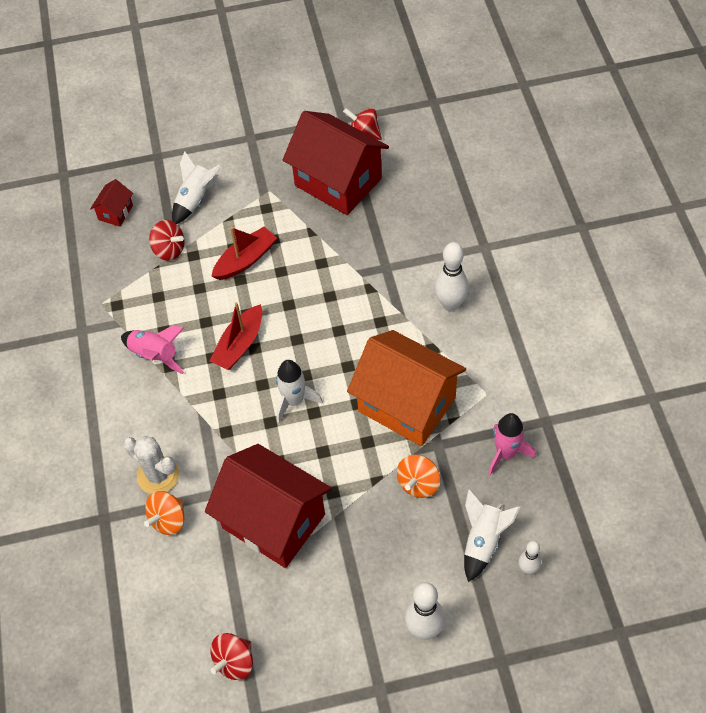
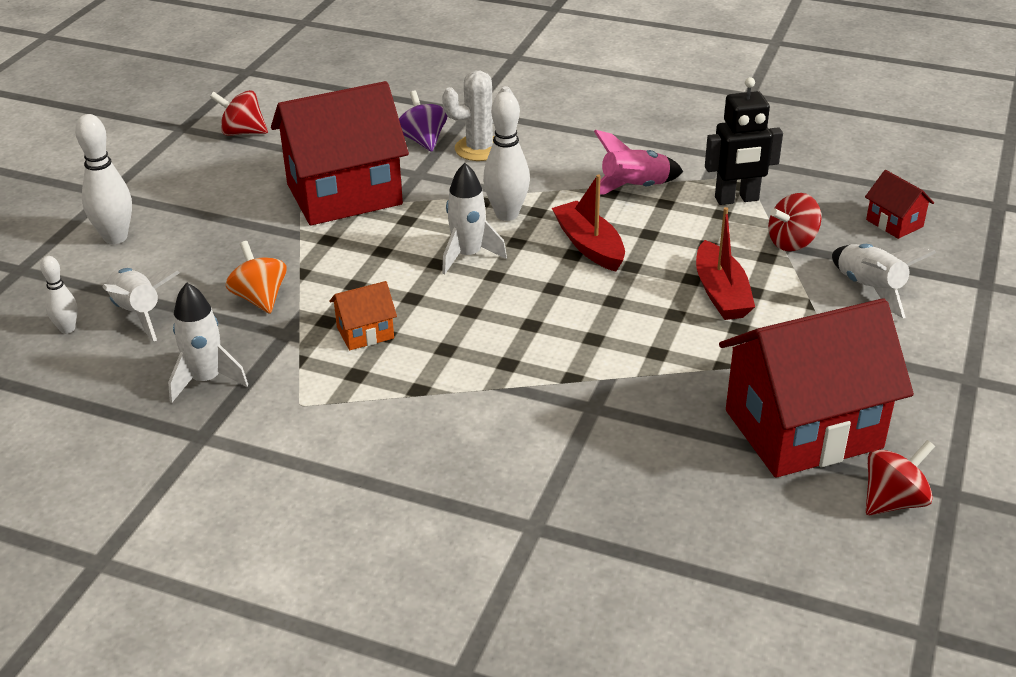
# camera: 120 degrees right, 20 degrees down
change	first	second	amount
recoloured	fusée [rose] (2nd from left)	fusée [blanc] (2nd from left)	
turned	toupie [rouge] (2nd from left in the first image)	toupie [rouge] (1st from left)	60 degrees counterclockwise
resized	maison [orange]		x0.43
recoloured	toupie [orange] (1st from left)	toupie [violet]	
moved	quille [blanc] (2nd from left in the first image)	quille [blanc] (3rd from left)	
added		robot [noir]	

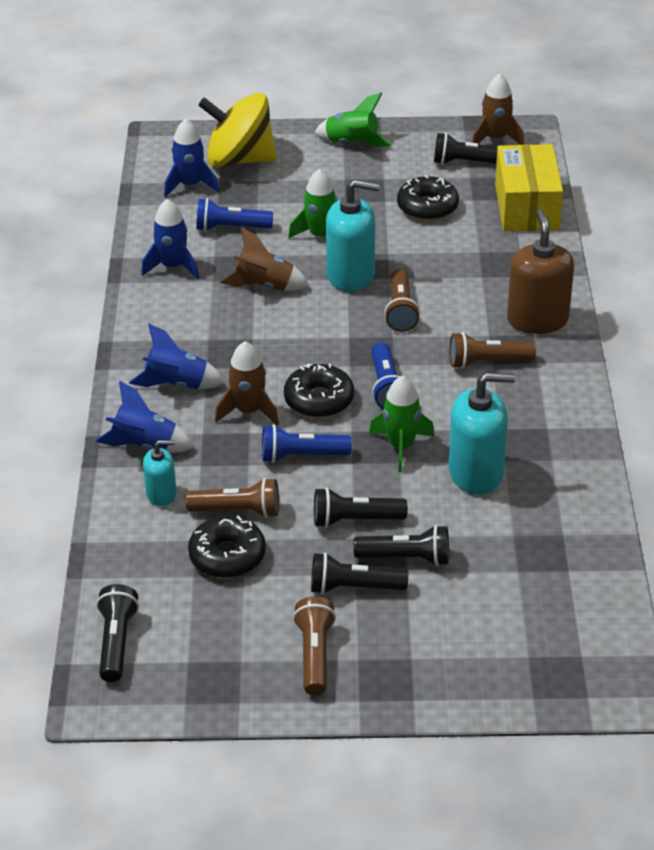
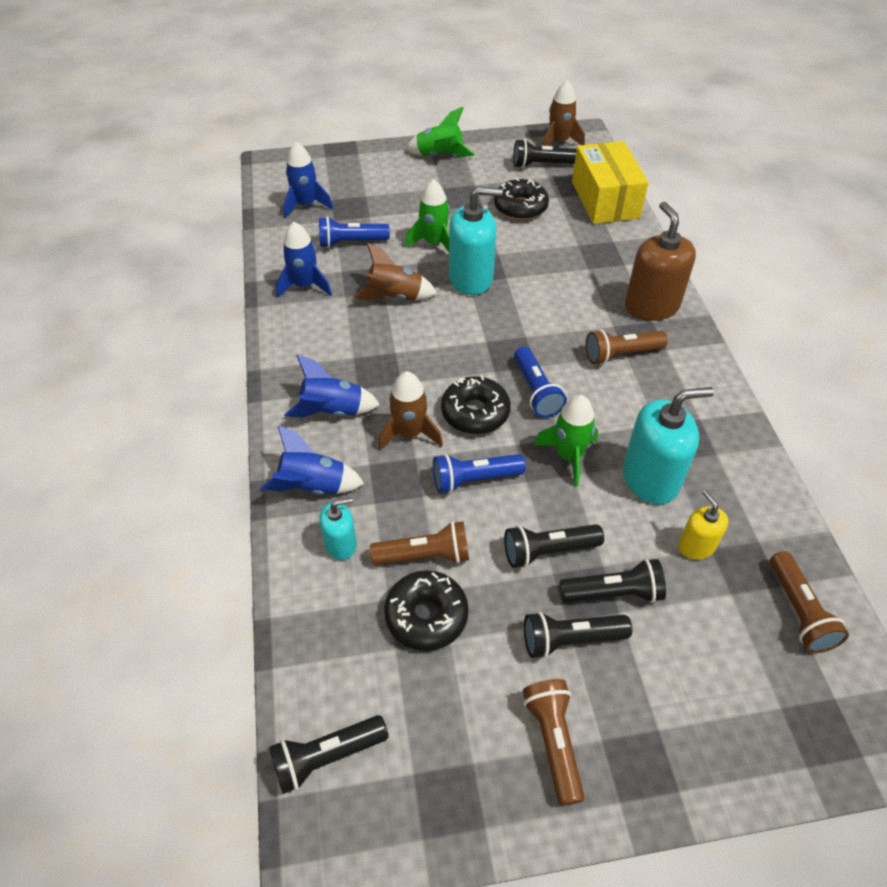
# camera: 10 degrees left, 10 degrees up
change	first	second	amount
turned	lampe de poche [noir] (1st from left)		105 degrees counterclockwise
added		distributeur de savon [jaune]	
moved	lampe de poche [marron] (3rd from left in the first image)	lampe de poche [marron] (4th from left)	
removed	toupie [jaune]		

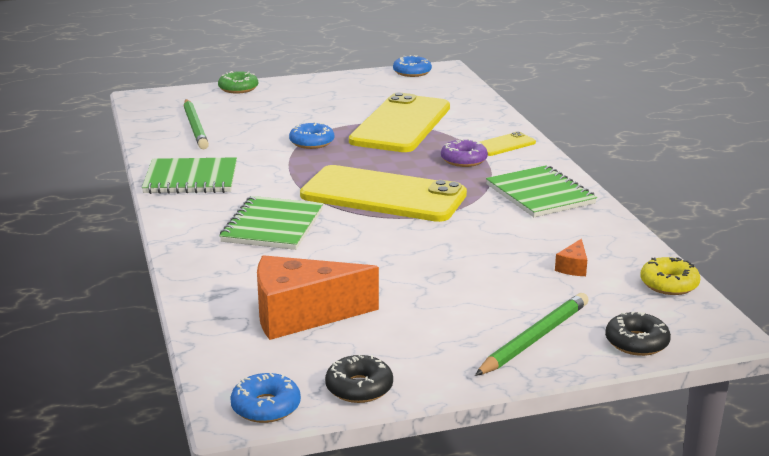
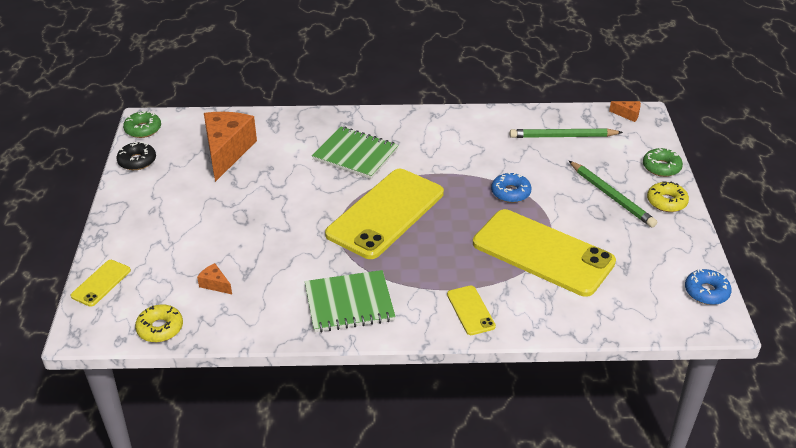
# camera: 105 degrees right, 15 degrees up
change	first	second	amount
replaced	beignet [noir] (2nd from left)	téléphone [jaune] (1st from left)	
recoloured	beignet [bleu] (1st from left)	beignet [vert] (1st from left)	
moved	crayon [vert] (2nd from left)		
added		fromage [orange] (3rd from left)	
added		beignet [jaune] (2nd from left)	
removed	carnet [vert] (1st from left)		
removed	beignet [violet]		

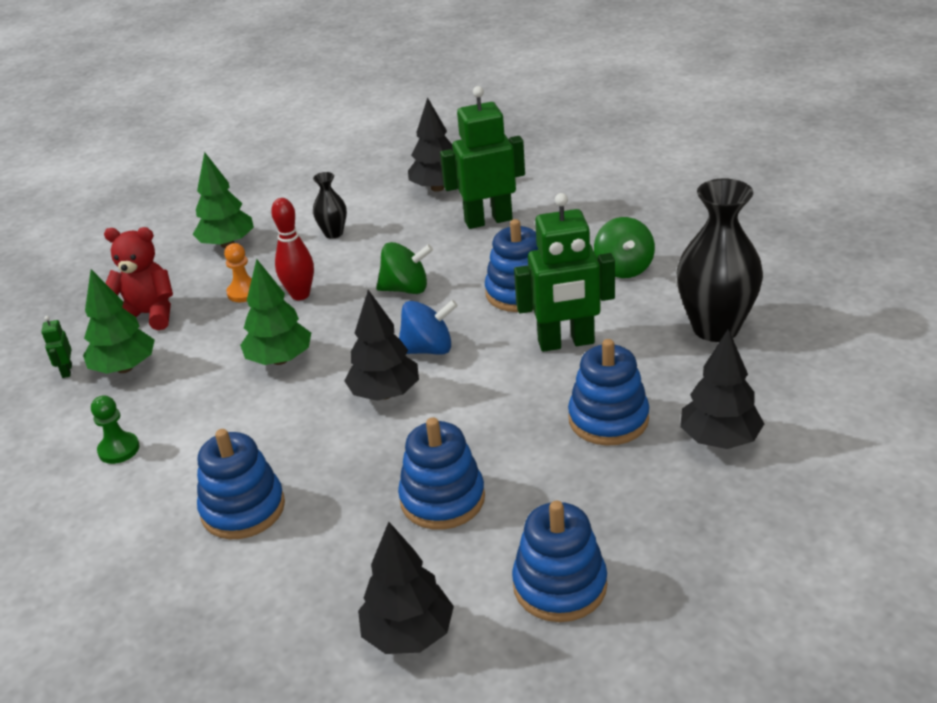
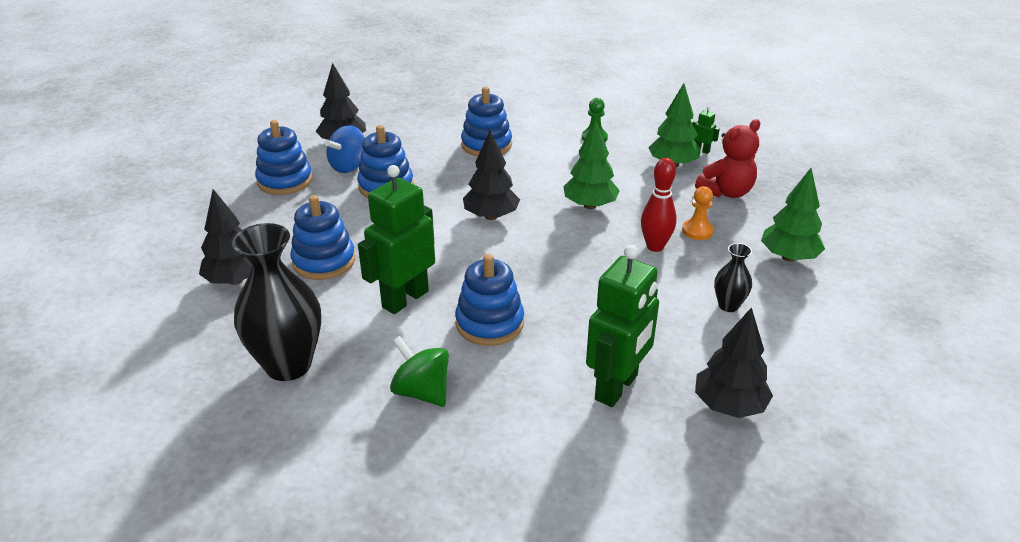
# camera: 135 degrees right, 0 degrees up
change	first	second	amount
moved	toupie [bleu]		
removed	toupie [vert] (1st from left)		

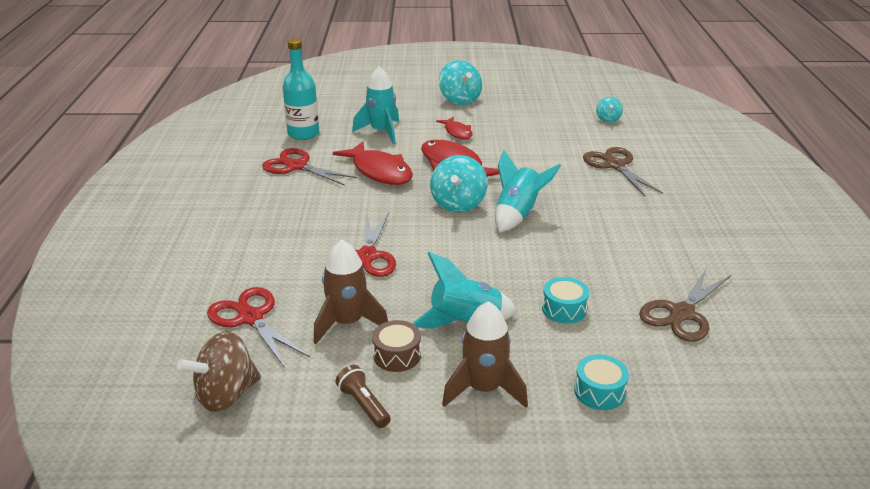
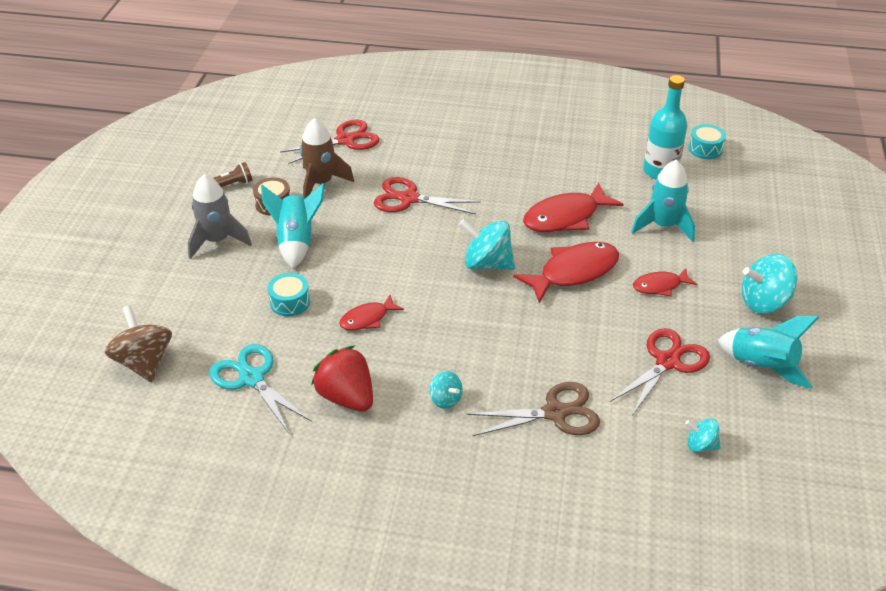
# camera: 100 degrees right, 10 degrees up
change	first	second	amount
moved	toupie [marron]		
recoloured	fusée [marron] (2nd from left)	fusée [gris]	
recoloured	ciseaux [marron] (2nd from left)	ciseaux [turquoise]	
added		fraise [rouge]	
added		poisson [rouge] (1st from left)	
added		toupie [turquoise] (1st from left)	
moved	ciseaux [rouge] (2nd from left in the first image)	ciseaux [rouge] (3rd from left)	
moved	tambour [turquoise] (2nd from left)		
moved	fusée [turquoise] (3rd from left)		

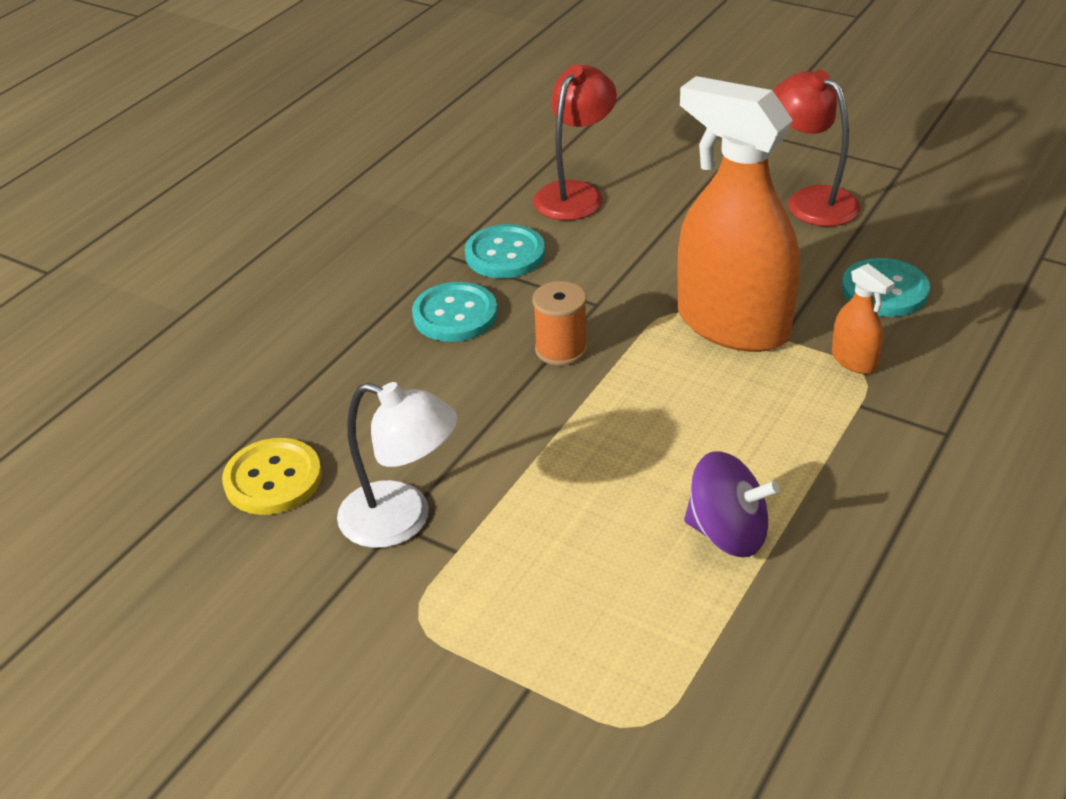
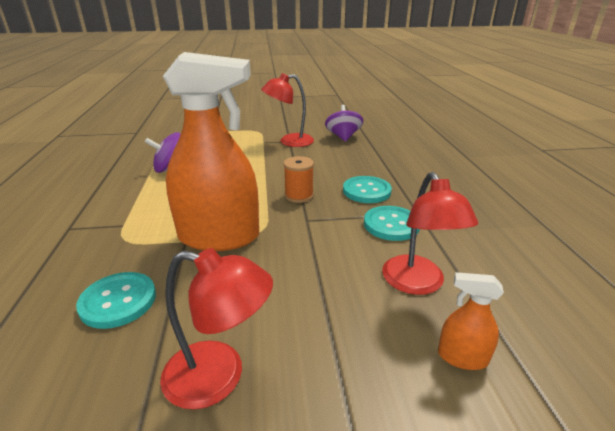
# camera: 140 degrees right, 10 degrees down
change	first	second	amount
recoloured	lampe [blanc]	lampe [rouge] (2nd from left)	
replaced	bouton [jaune]	toupie [violet] (2nd from left)	
moved	vaporisateur [orange] (2nd from left)		

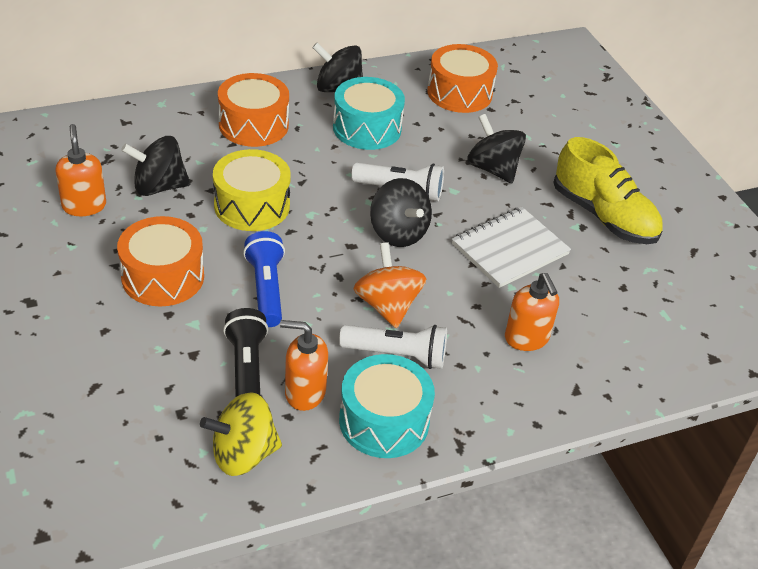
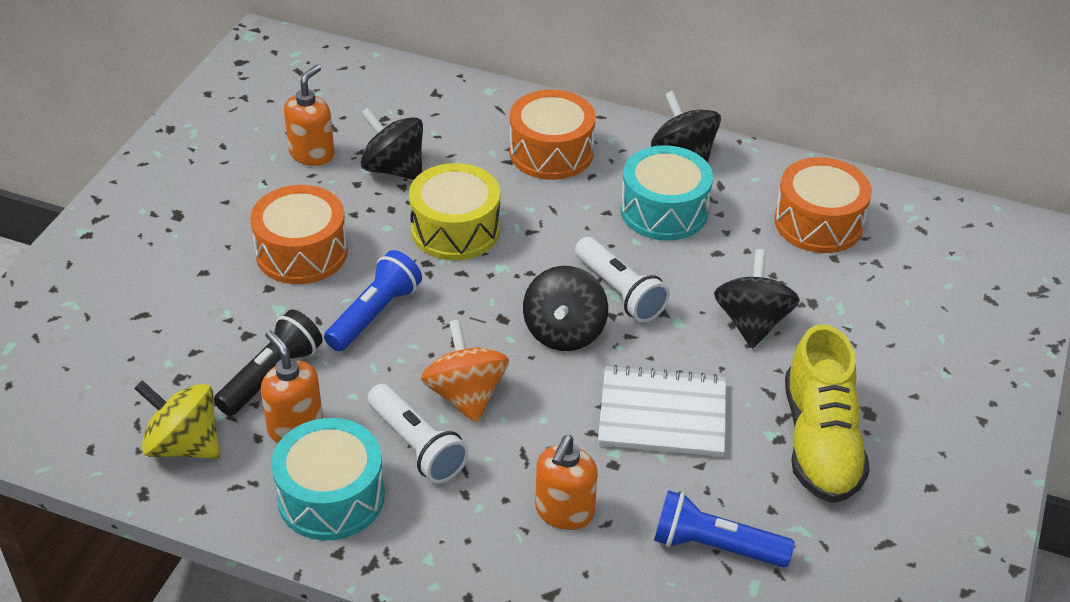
# camera: 45 degrees right, 0 degrees up
change	first	second	amount
turned	toupie [orange]		45 degrees counterclockwise
added		lampe de poche [bleu] (2nd from left)	

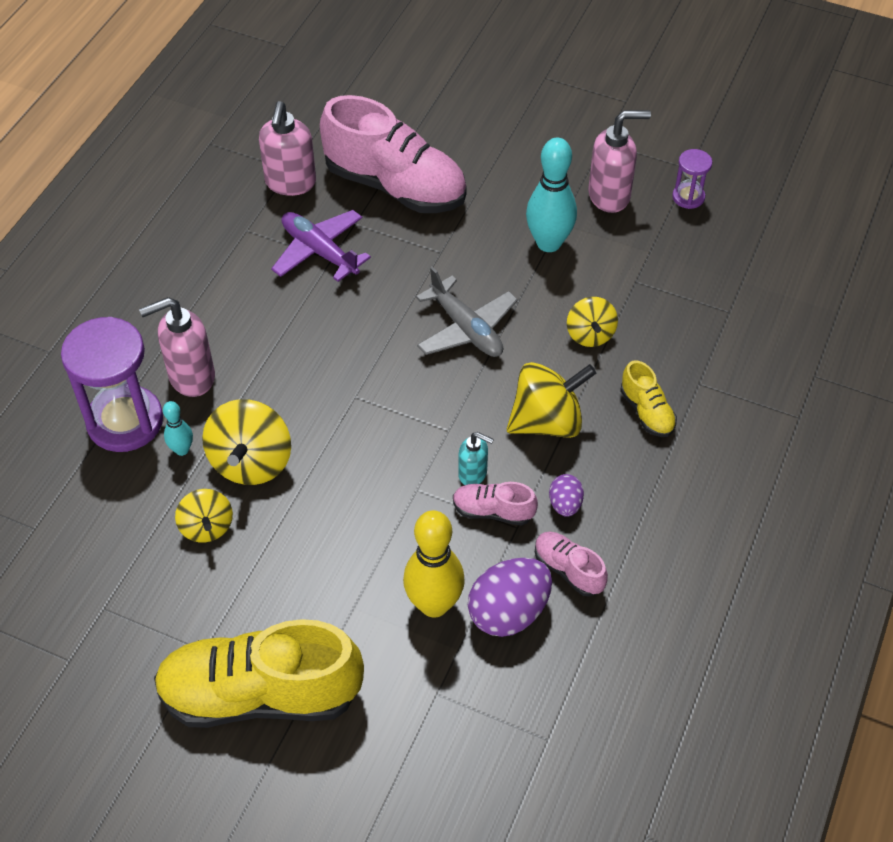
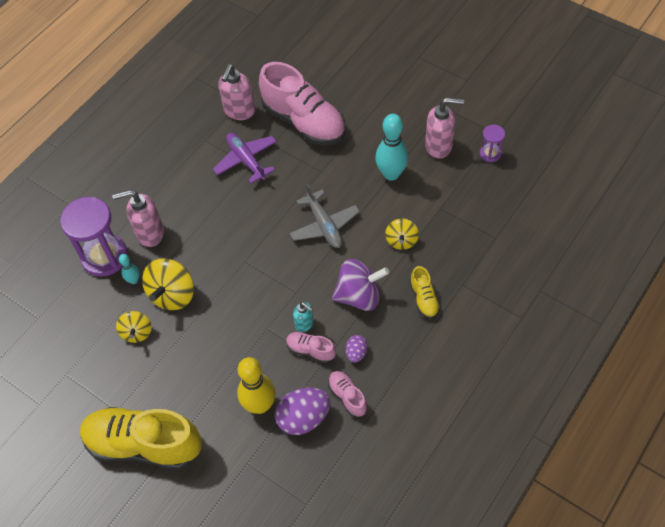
# camera: 15 degrees right, 5 degrees up
change	first	second	amount
recoloured	toupie [jaune] (3rd from left)	toupie [violet]	

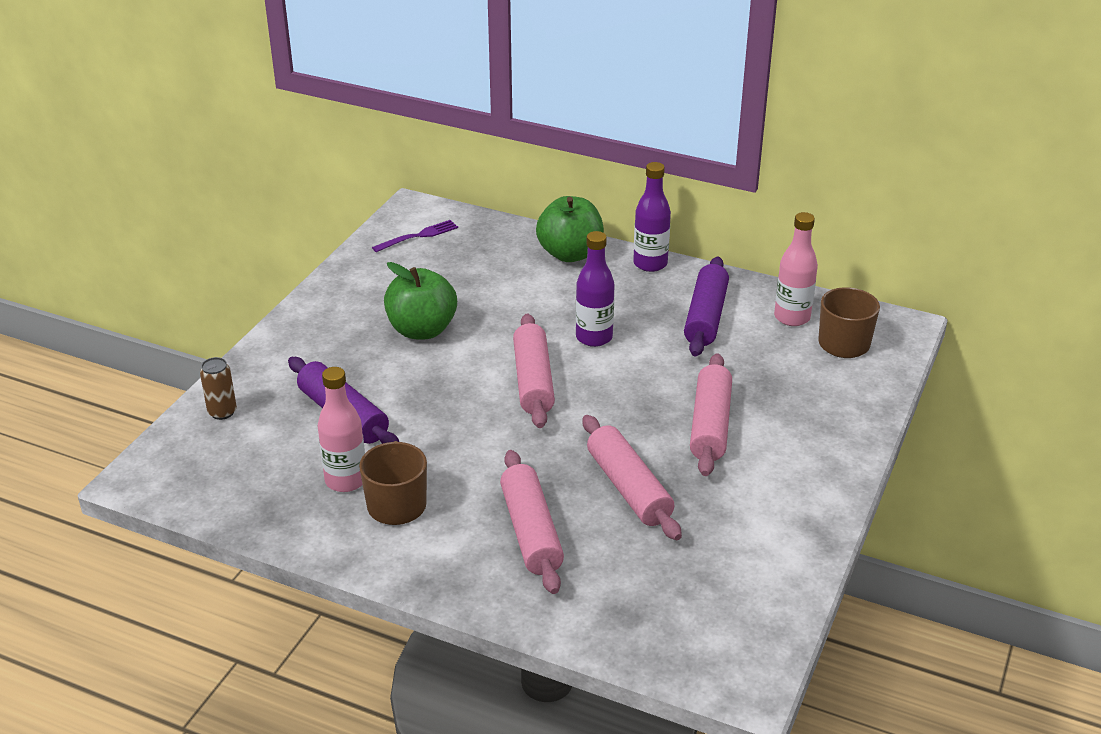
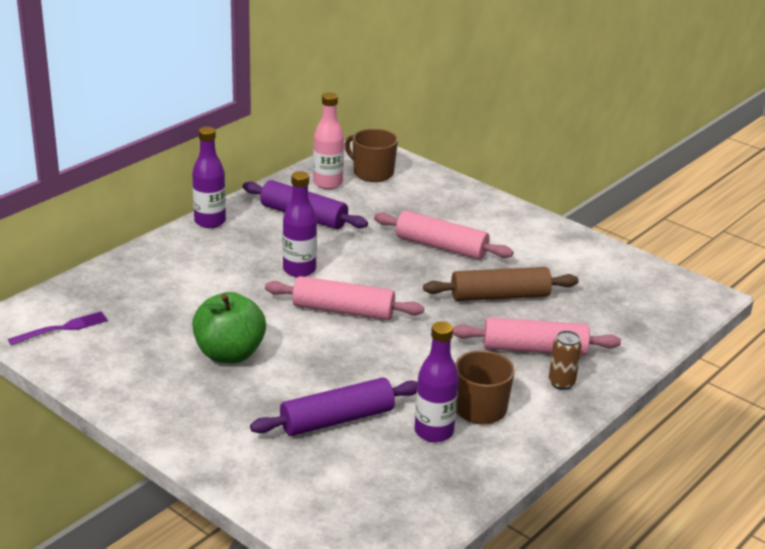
# camera: 75 degrees left, 5 degrees down
change	first	second	amount
turned	fourchette [violet]		75 degrees clockwise
recoloured	bouteille [rose] (1st from left)	bouteille [violet] (3rd from left)	
recoloured	rouleau à pâtisserie [rose] (3rd from left)	rouleau à pâtisserie [marron]	
moved	canette [marron]		
removed	pomme [vert] (2nd from left)		

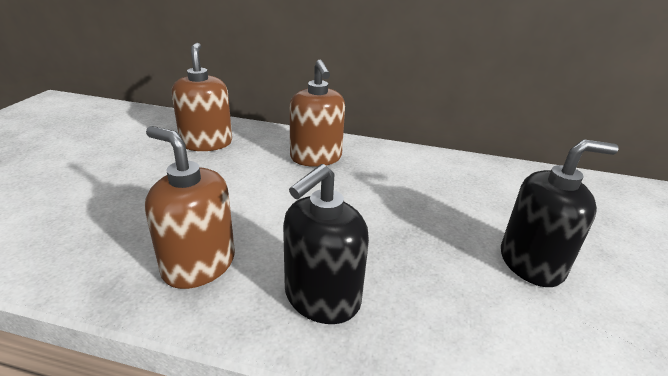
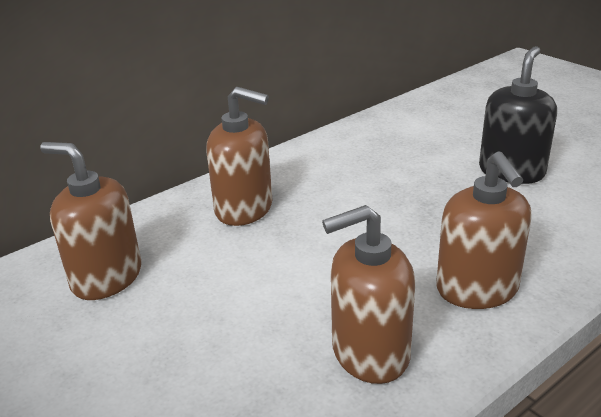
# camera: 50 degrees left, 0 degrees up
change	first	second	amount
recoloured	distributeur de savon [noir] (1st from left)	distributeur de savon [marron] (4th from left)	

